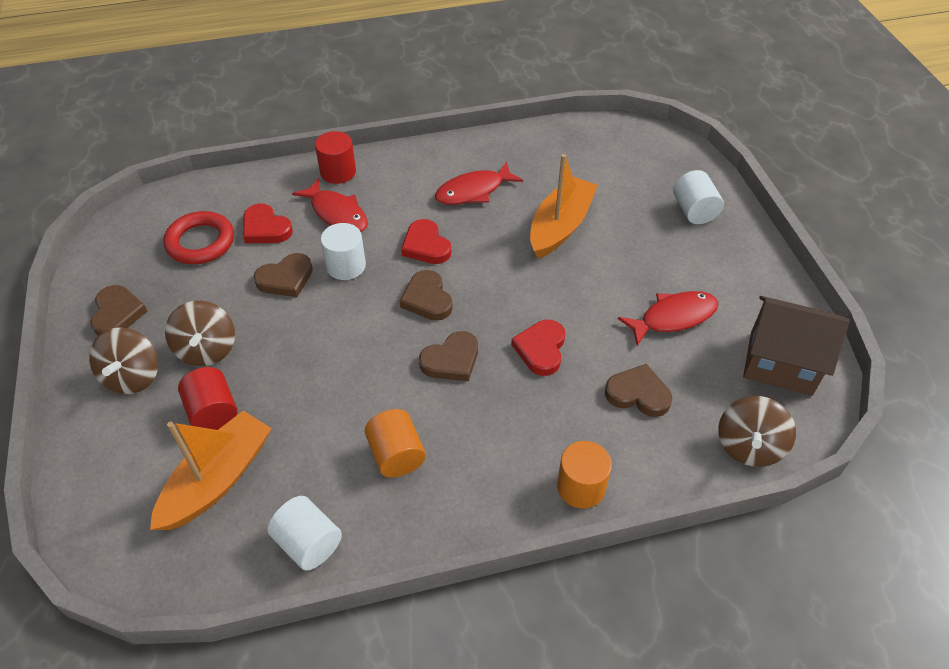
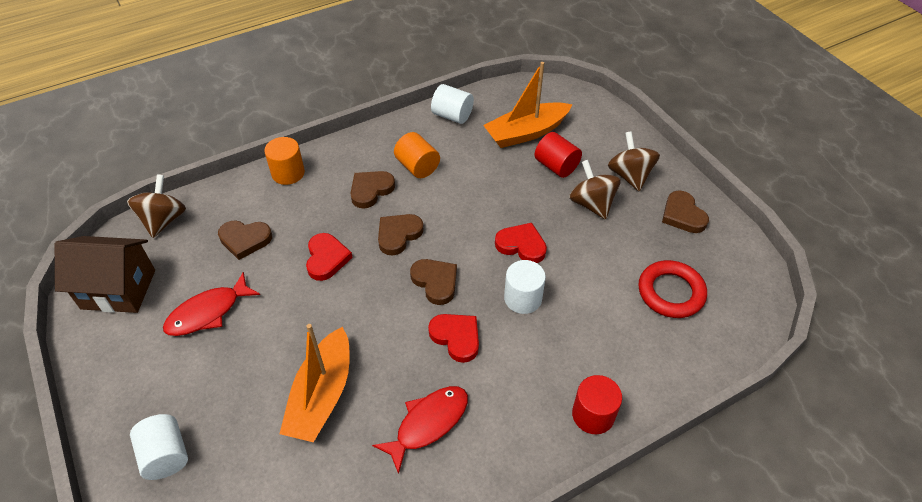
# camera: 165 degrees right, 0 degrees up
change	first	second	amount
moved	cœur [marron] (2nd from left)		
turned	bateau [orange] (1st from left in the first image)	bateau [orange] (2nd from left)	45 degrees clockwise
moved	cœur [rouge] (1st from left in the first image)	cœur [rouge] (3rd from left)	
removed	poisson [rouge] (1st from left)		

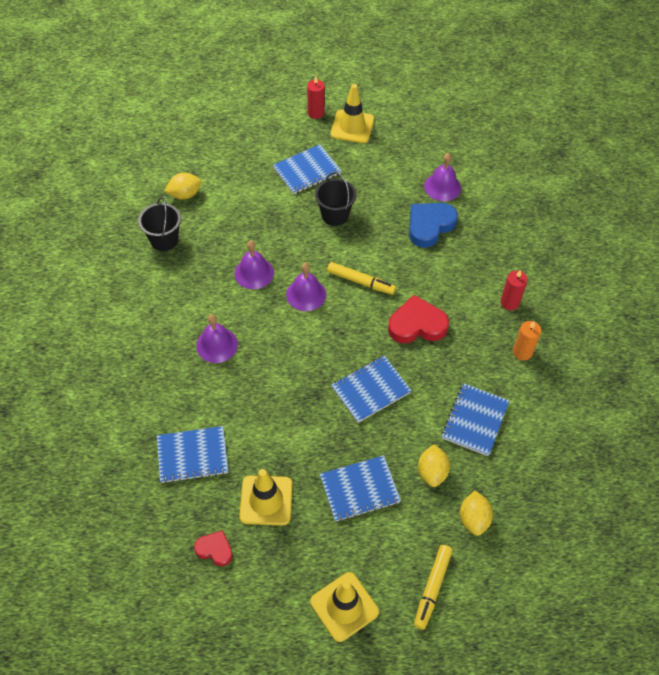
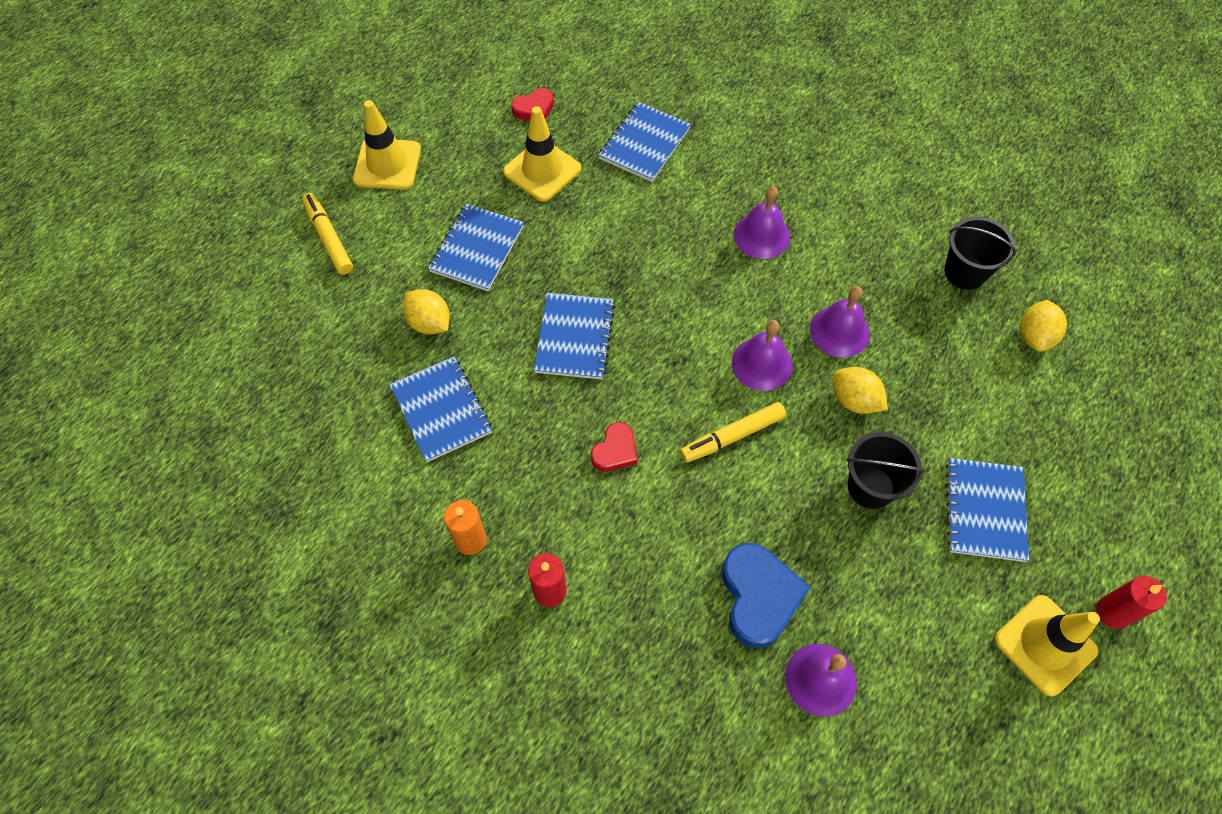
# camera: 130 degrees right, 5 degrees up
change	first	second	amount
resized	cœur [rouge] (2nd from left)		x0.57
moved	citron [jaune] (3rd from left in the first image)	citron [jaune] (2nd from left)	

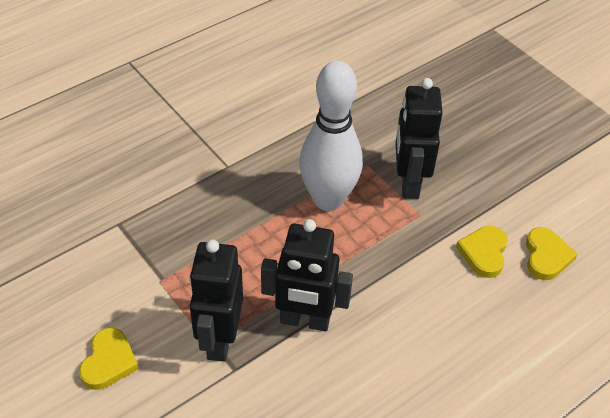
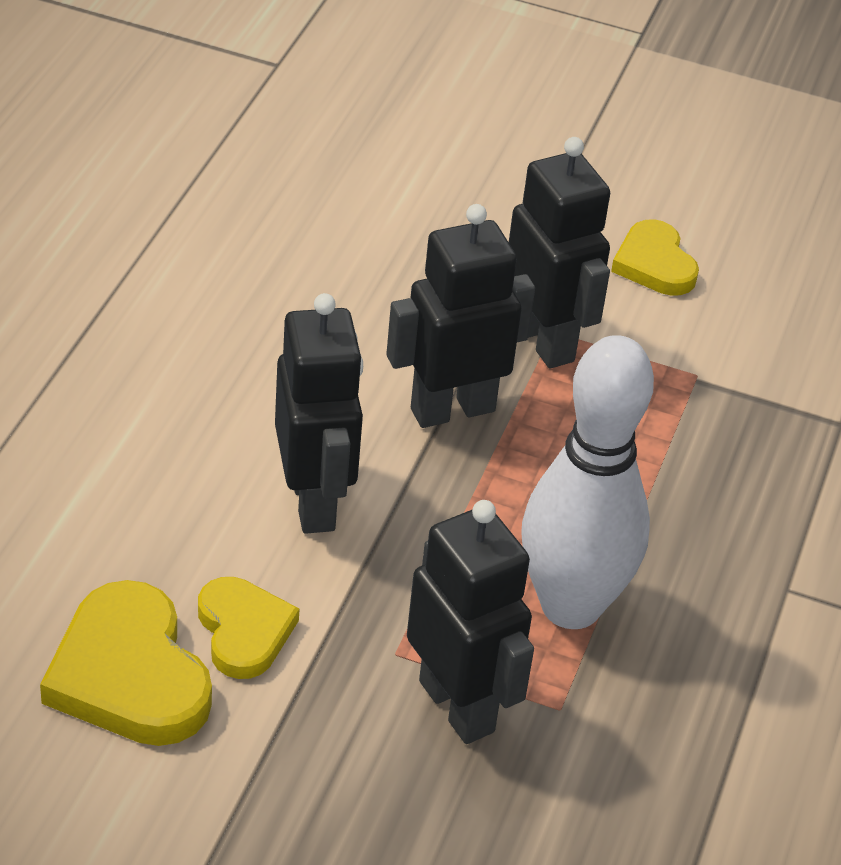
# camera: 145 degrees right, 5 degrees down
change	first	second	amount
resized	cœur [jaune] (3rd from left in the first image)	cœur [jaune] (1st from left)	x1.59
added		robot [noir] (1st from left)	

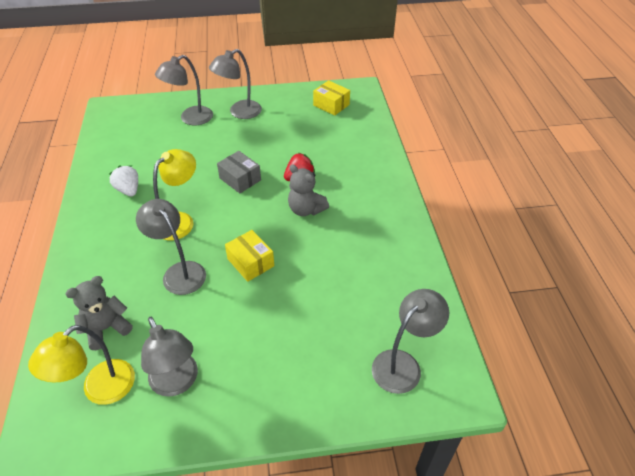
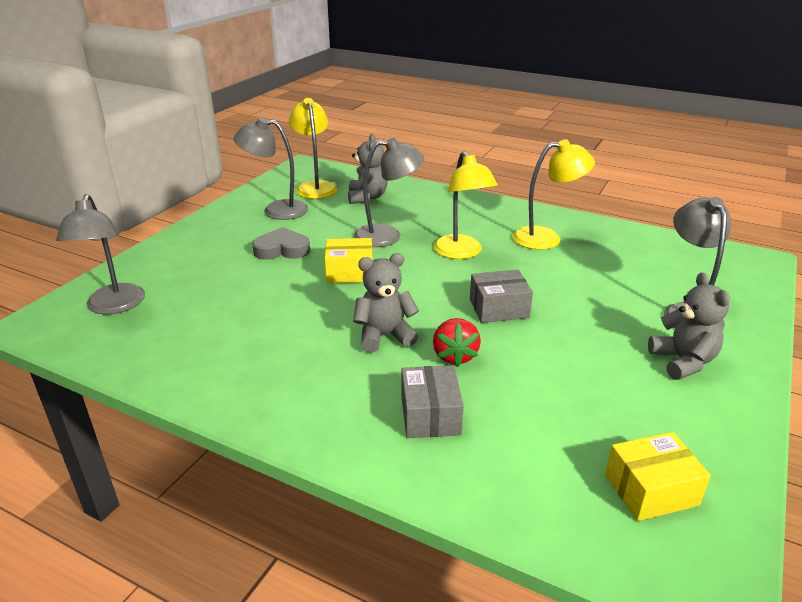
# camera: 125 degrees right, 15 degrees down
change	first	second	amount
added		cœur [gris]	
added		boîte [gris] (1st from left)	
replaced	fraise [blanc]	lampe [jaune] (3rd from left)	
replaced	lampe [gris] (4th from left)	ours en peluche [gris] (3rd from left)	

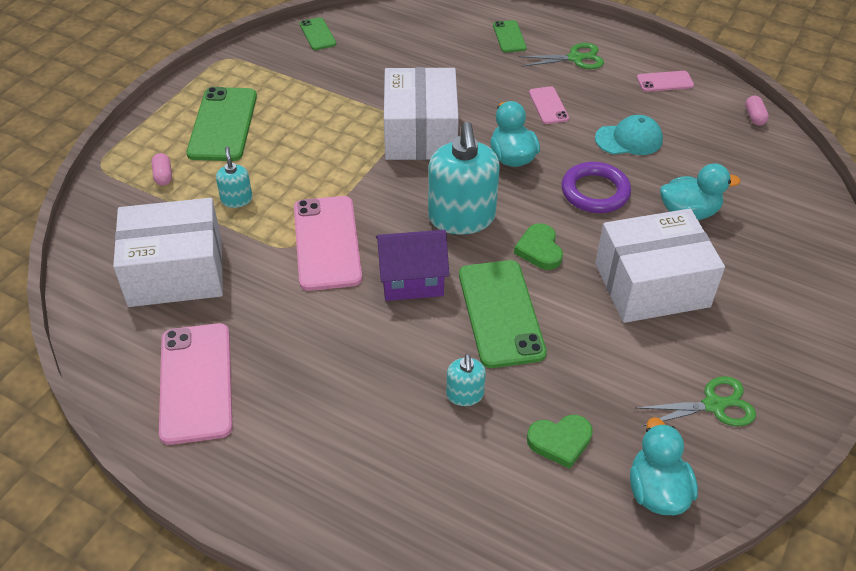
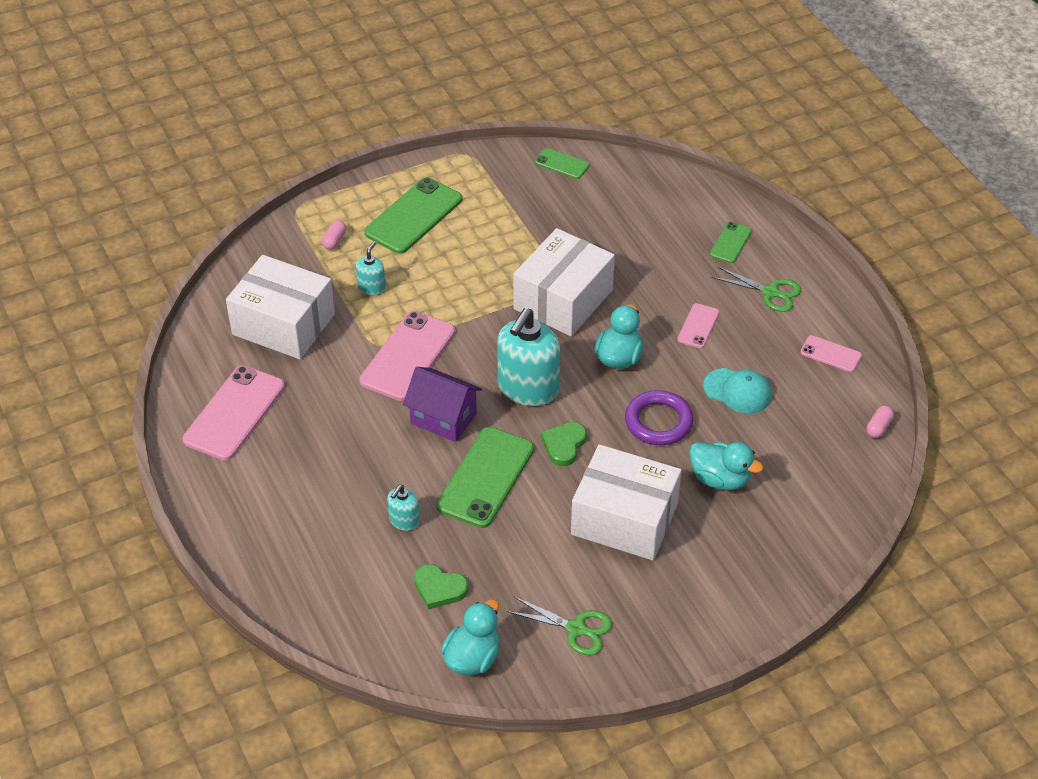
# camera: 35 degrees right, 0 degrees up
change	first	second	amount
turned	téléphone [vert] (2nd from left in the first image)	téléphone [vert] (3rd from left)	75 degrees counterclockwise

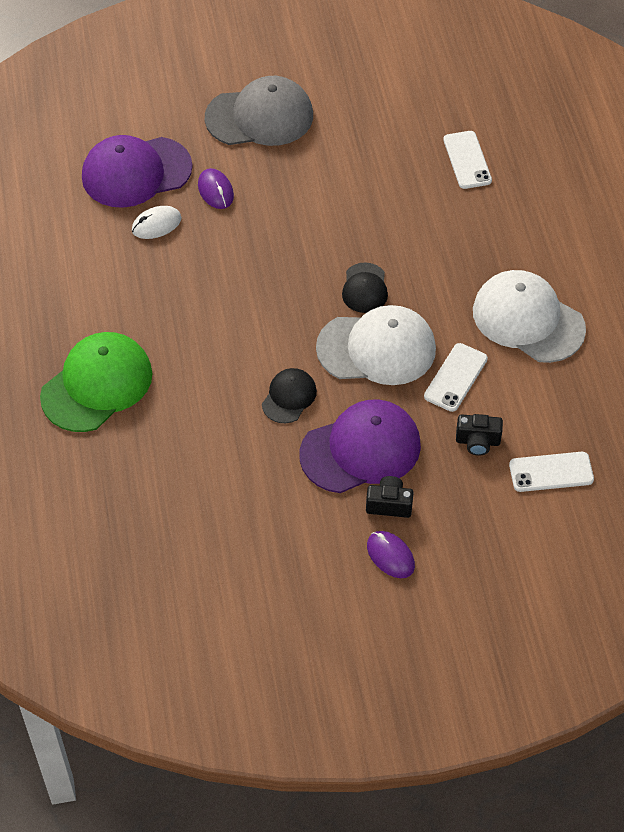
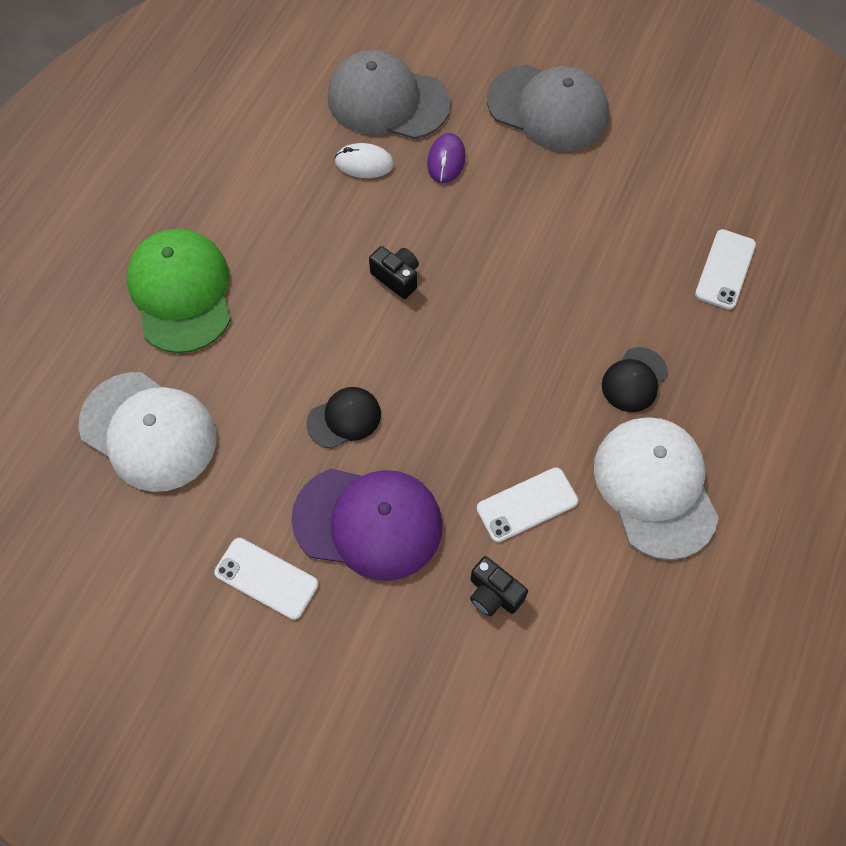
# camera: 35 degrees right, 10 degrees up
change	first	second	amount
moved	casquette [blanc] (1st from left)		
turned	casquette [vert]		90 degrees counterclockwise
moved	téléphone [blanc] (3rd from left in the first image)	téléphone [blanc] (1st from left)	
recoloured	casquette [violet] (1st from left)	casquette [gris] (1st from left)	
moved	appareil photo [noir] (1st from left)		
moved	casquette [noir] (2nd from left)		
removed	souris [violet] (2nd from left)		

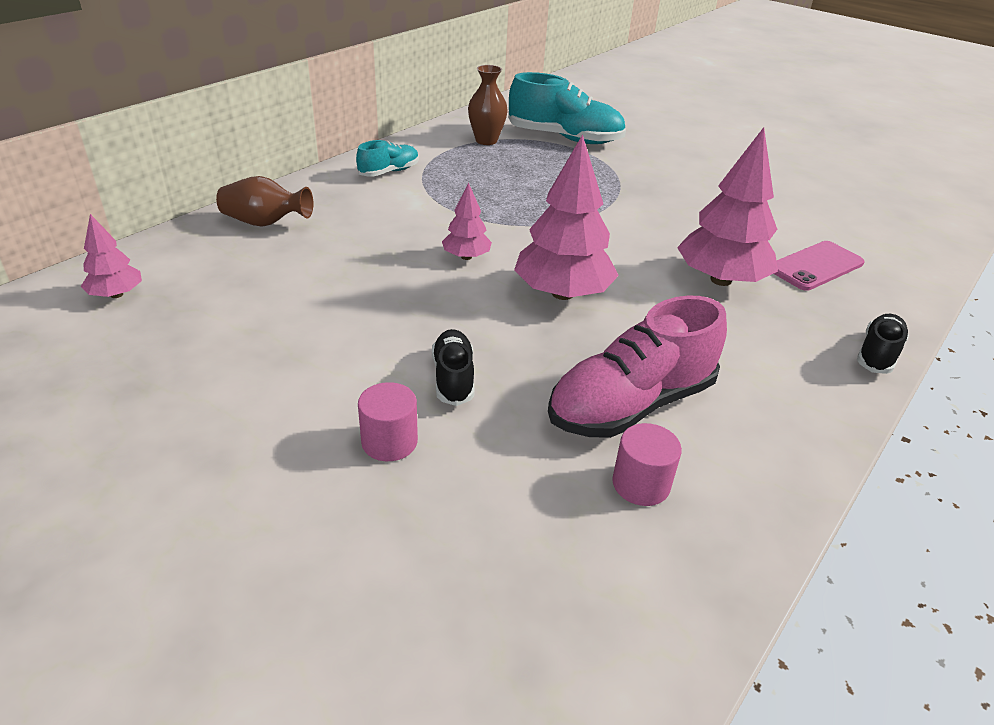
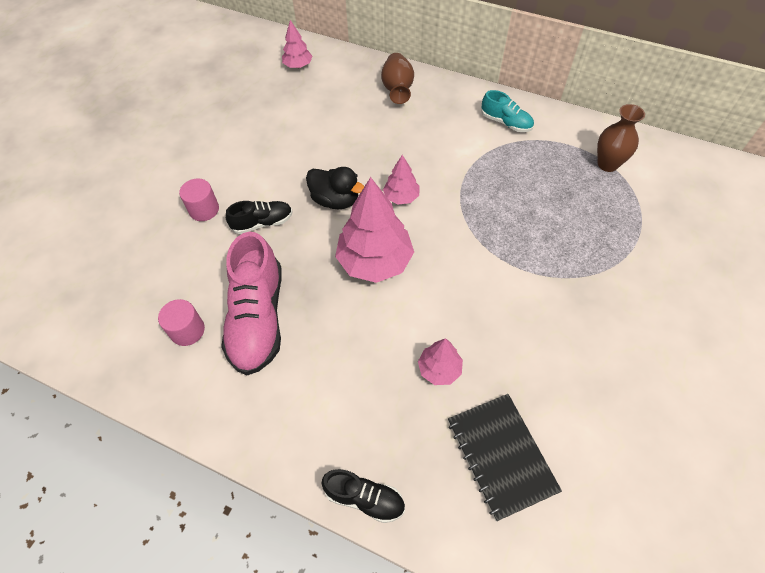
# camera: 80 degrees right, 20 degrees up
change	first	second	amount
turned	chaussure [rose]		135 degrees counterclockwise
added		canard [noir]	
resized	arbre [rose] (4th from left)		x0.52
replaced	téléphone [rose]	carnet [noir]	
removed	chaussure [turquoise] (2nd from left)		

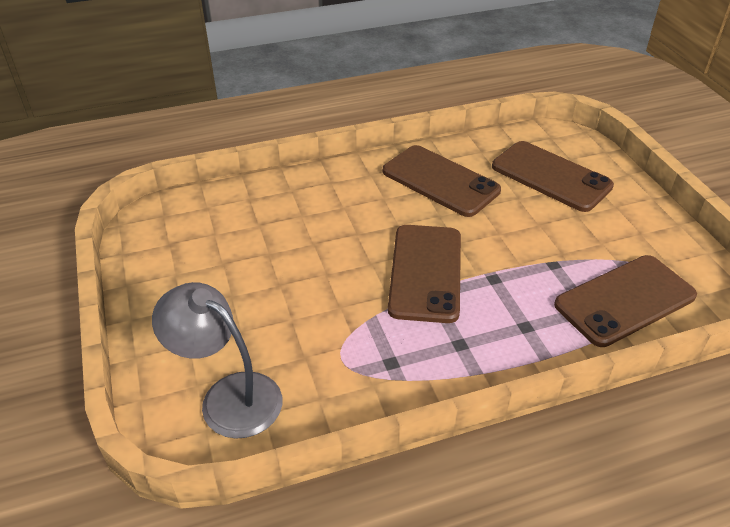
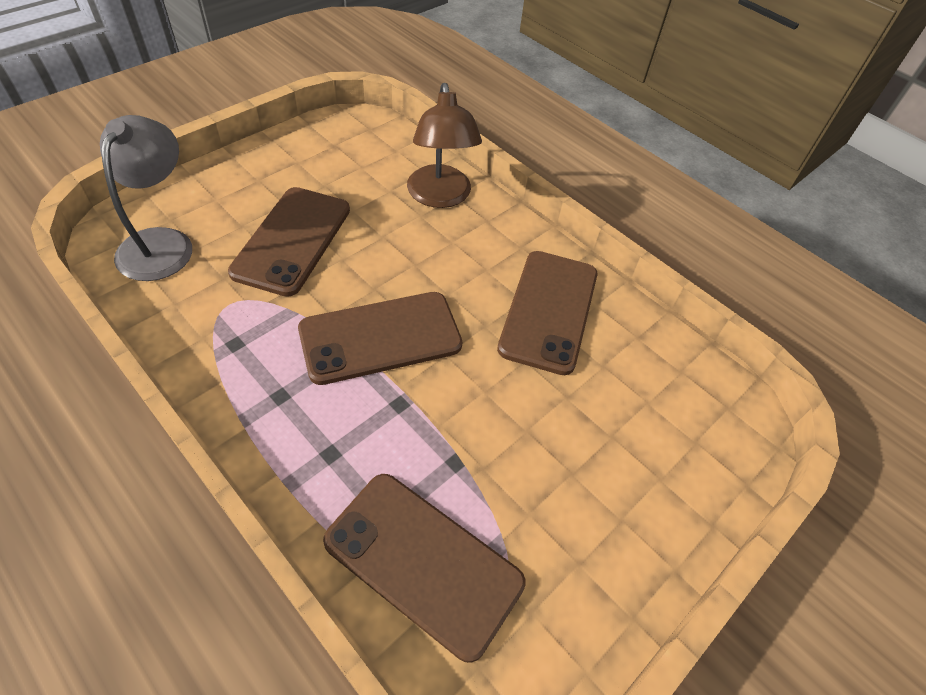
# camera: 60 degrees right, 10 degrees up
change	first	second	amount
moved	téléphone [marron] (3rd from left in the first image)	téléphone [marron] (1st from left)	
added		lampe [marron]	

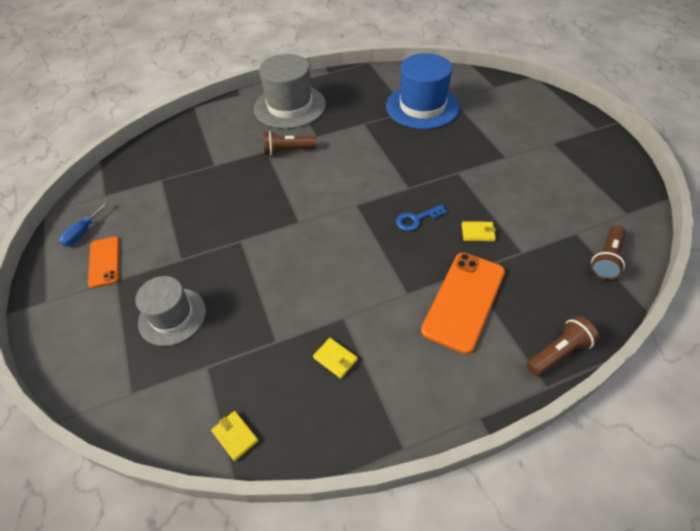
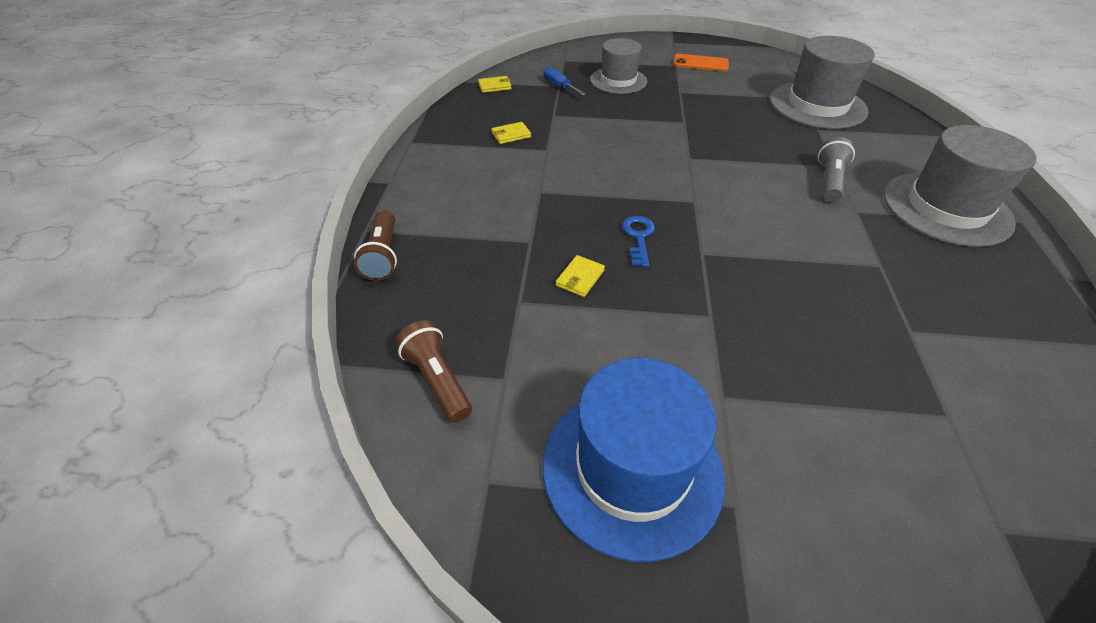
# camera: 115 degrees right, 5 degrees down
change	first	second	amount
moved	tournevis [bleu]		
moved	chapeau [bleu]		
added		chapeau [gris] (2nd from left)	
recoloured	lampe de poche [marron] (1st from left)	lampe de poche [gris]	
removed	téléphone [orange] (2nd from left)		

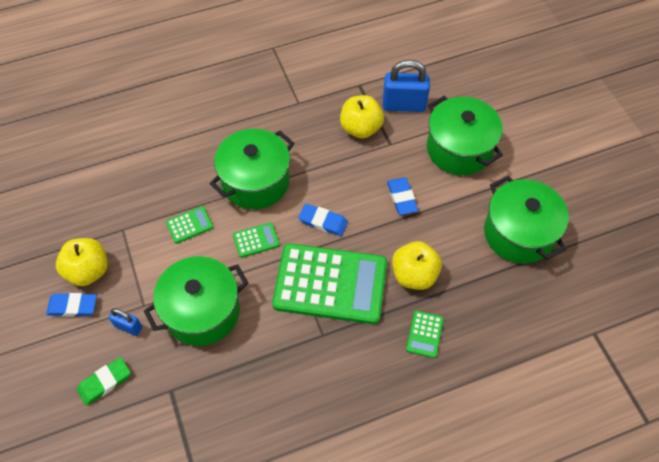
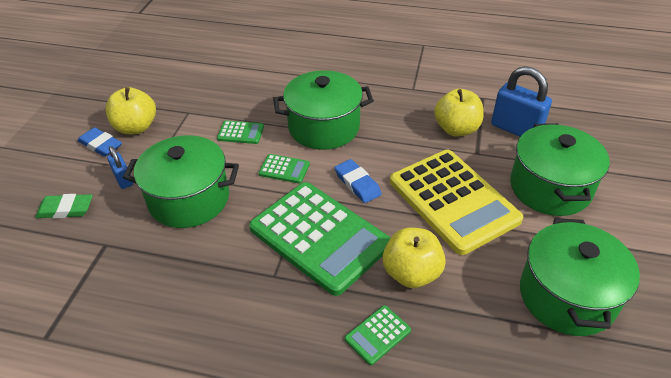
# camera: 35 degrees right, 15 degrees down
change	first	second	amount
replaced	gomme [bleu] (3rd from left)	calculatrice [jaune]	

